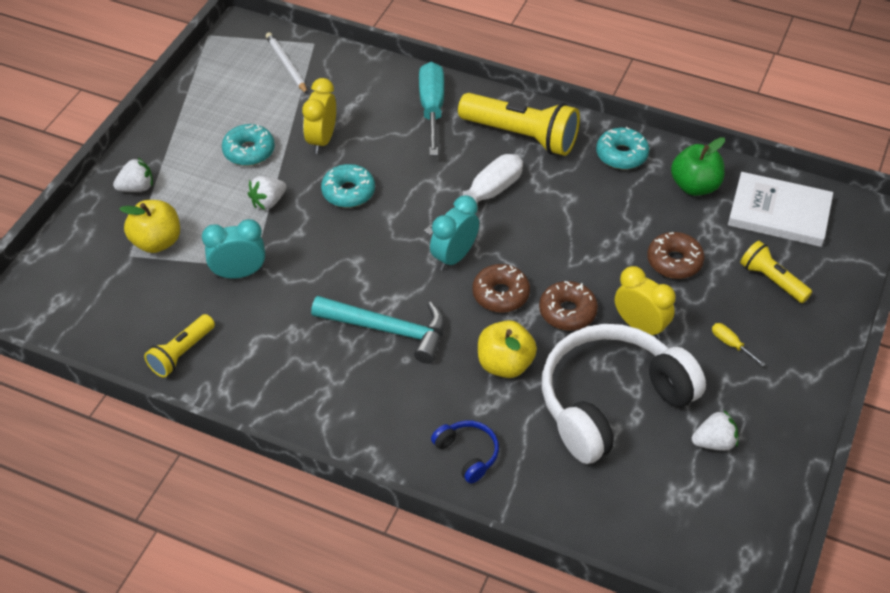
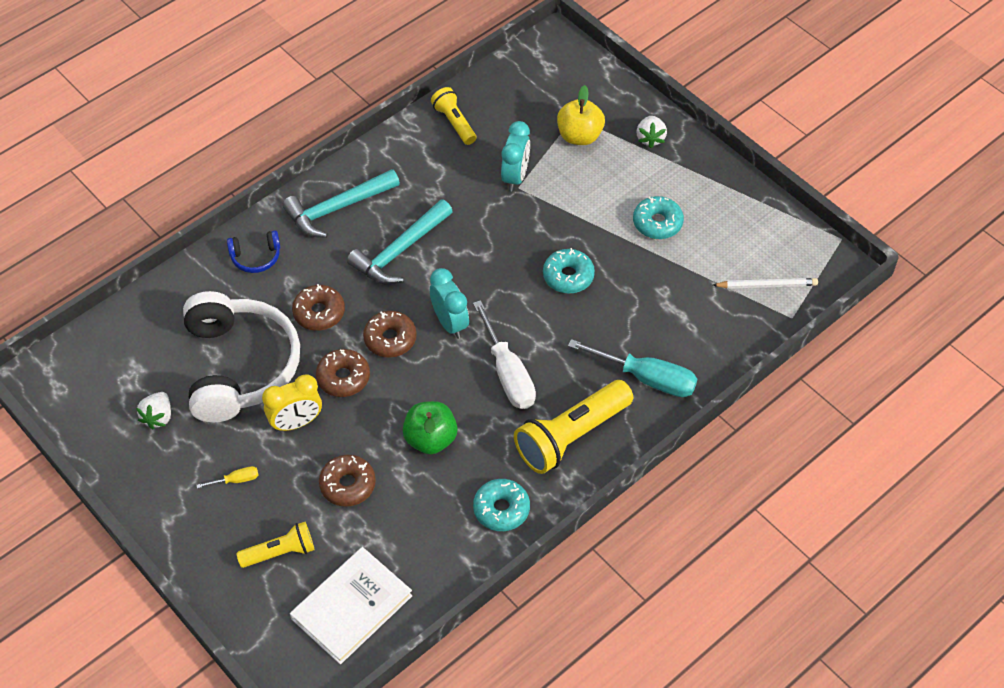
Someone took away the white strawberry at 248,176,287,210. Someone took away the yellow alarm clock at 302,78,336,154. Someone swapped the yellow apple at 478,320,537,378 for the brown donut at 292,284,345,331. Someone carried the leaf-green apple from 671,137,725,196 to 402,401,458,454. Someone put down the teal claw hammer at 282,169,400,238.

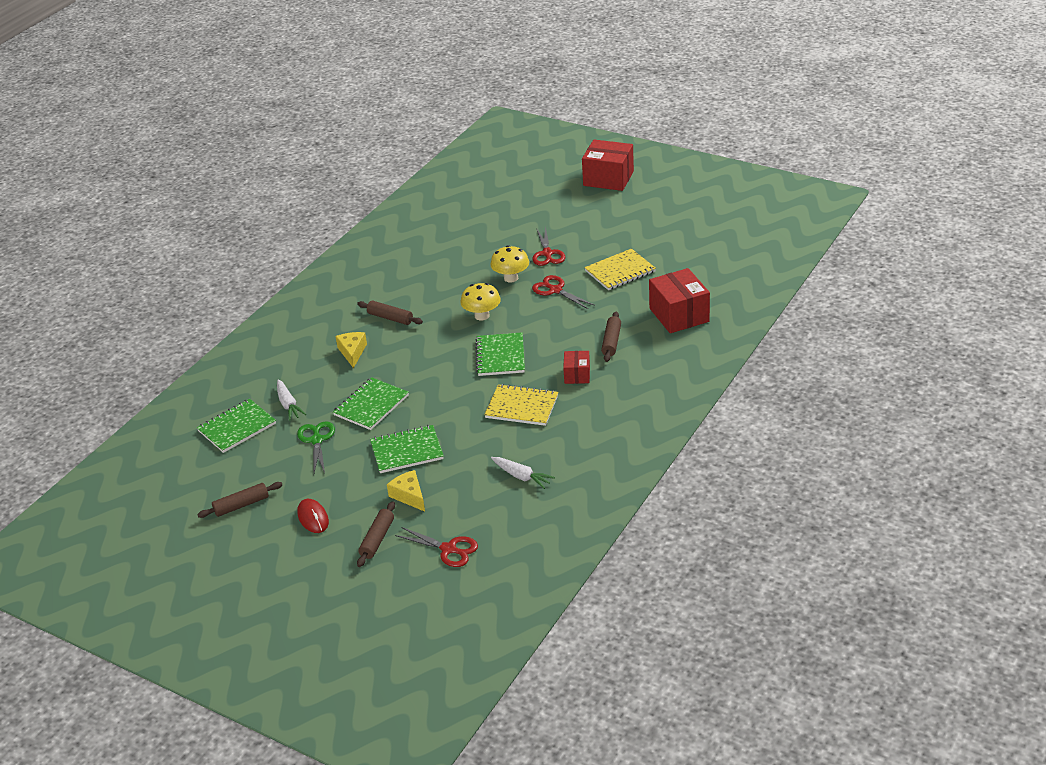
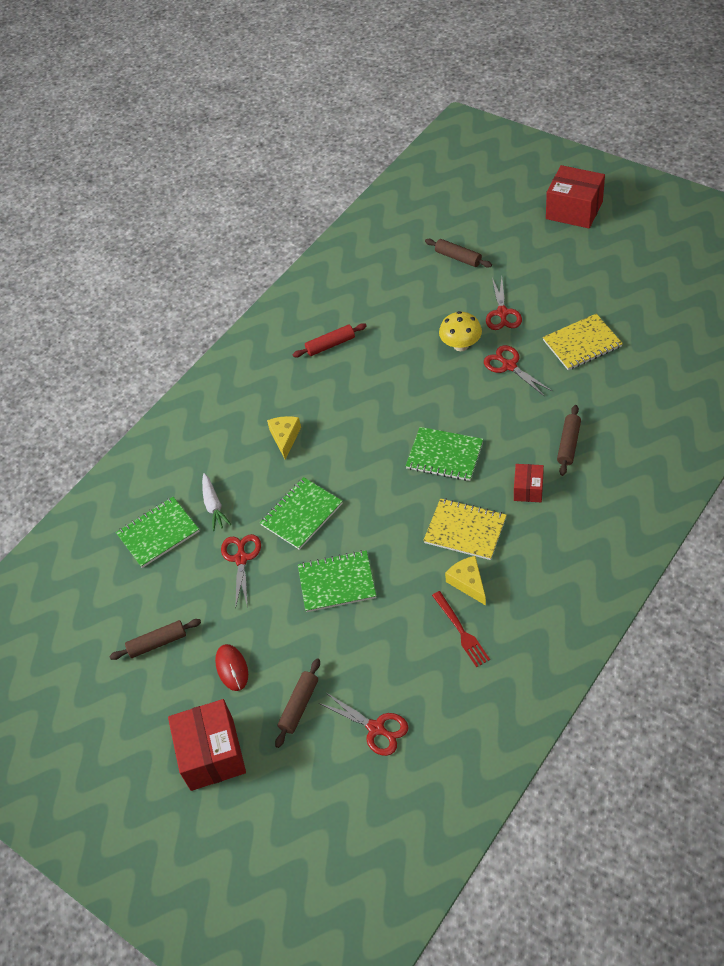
Someone repainted the leaf-green shears at 297,421,335,473, which became the red shears at 221,534,261,609. Someone carried the brown rolling pin from 357,301,423,325 to 425,239,492,268. Someone carried the yellow cheese from 387,470,425,511 to 445,556,486,605. Someone took away the yellow fungus at 461,283,501,320. Someone rotated the leaf-green exercise book at 476,332,525,376 by 75 degrees counterclockwise. Someone swapped the white toy carrot at 491,457,555,489 for the red table fork at 432,591,490,667. Someone carried the red package from 649,268,710,333 to 168,699,246,791. Someone put down the red rolling pin at 293,323,367,357.

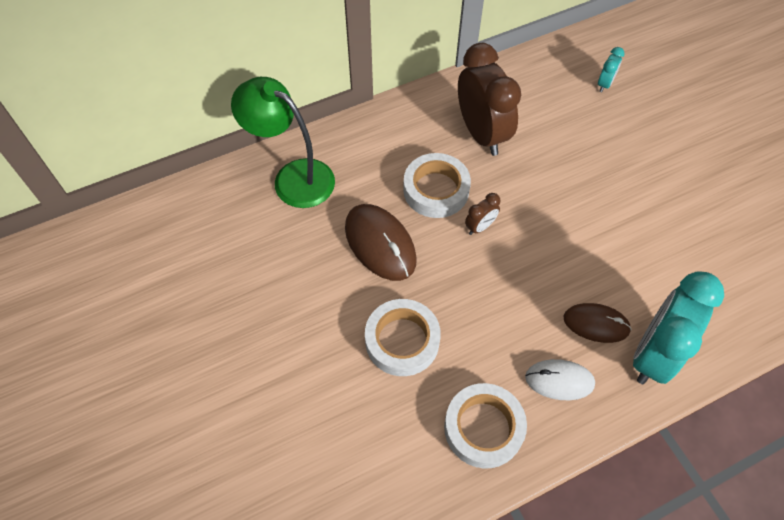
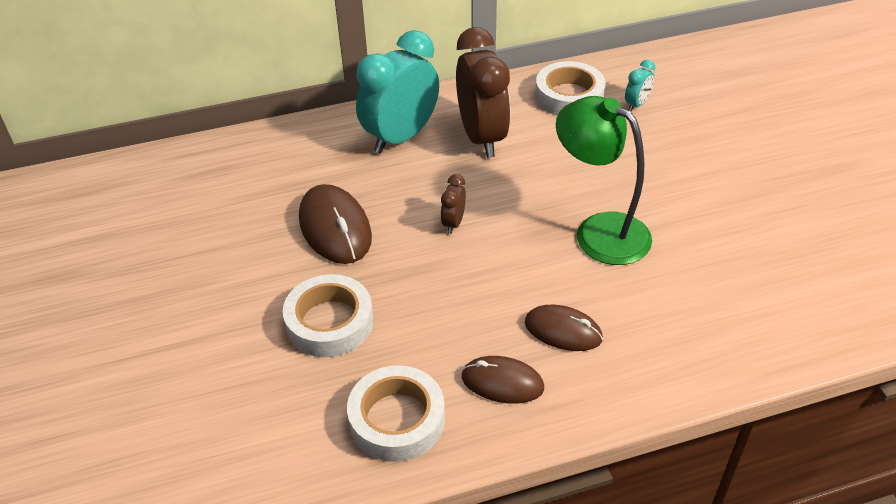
Someone carried the leaf-green reading lamp from 231,77,335,208 to 556,96,652,265. Someone carried the white tape from 403,153,471,218 to 535,61,606,116. Someone rotated the brown alarm clock at 465,193,500,235 by 135 degrees clockwise. Someone repainted the white computer mouse at 525,359,595,400, which became the brown computer mouse at 462,356,544,404. Someone carried the teal alarm clock from 633,271,724,384 to 356,30,439,154.

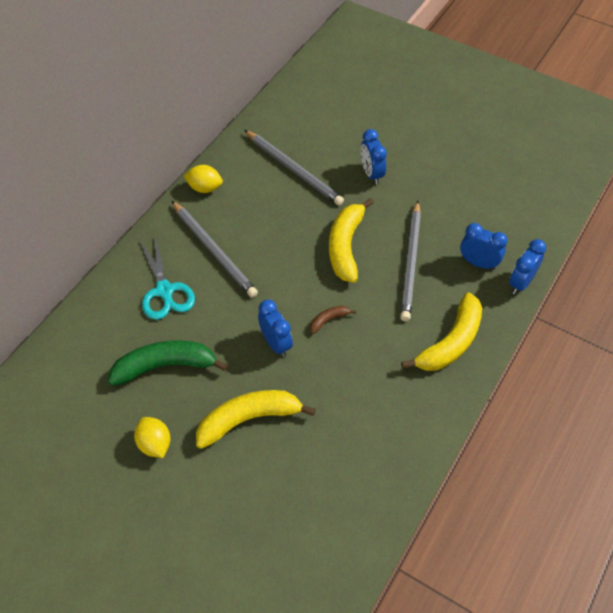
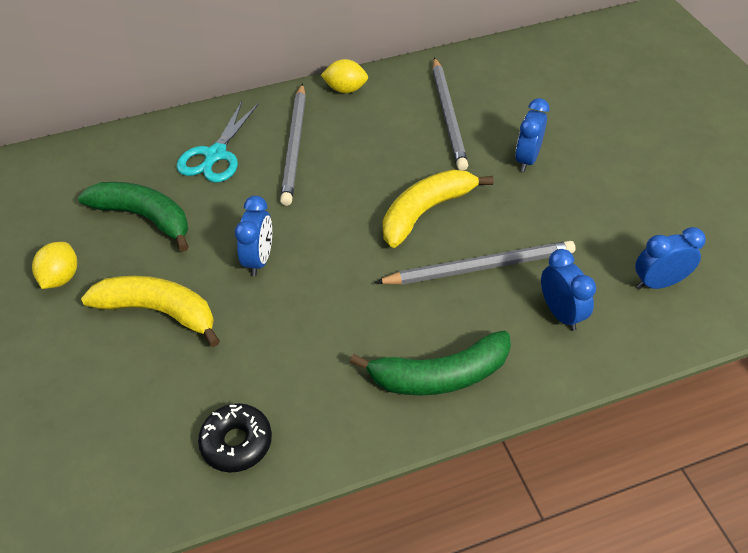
Someone rotated the yellow lemon at 184,165,223,193 by 45 degrees counterclockwise. Someone took away the brown banana at 310,306,356,334. Someone rotated the gray wooden pencil at 400,201,421,321 by 150 degrees counterclockwise. Someone repainted the yellow banana at 401,293,482,371, which became the leaf-green banana at 350,331,511,396. Someone carried the royal blue alarm clock from 509,239,546,294 to 635,227,706,289. Someone put down the ebony donut at 198,403,272,473.

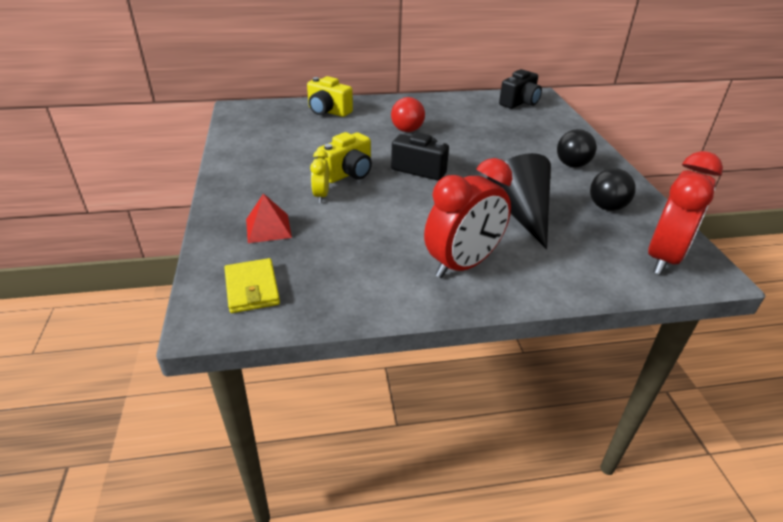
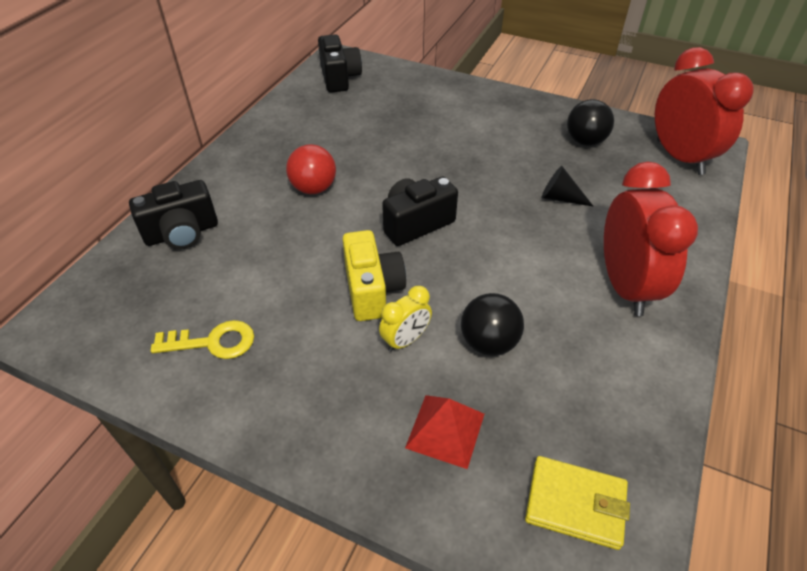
Someone repainted the yellow photo camera at 307,76,353,117, which became the ebony photo camera at 129,180,218,249. Someone rotated the yellow alarm clock at 310,150,329,203 by 75 degrees counterclockwise. Someone scaled the ebony solid cone at 487,153,551,249 by 0.48. Someone carried the ebony ball from 557,129,597,167 to 461,293,524,356. Someone put down the yellow latchkey at 151,320,254,359.

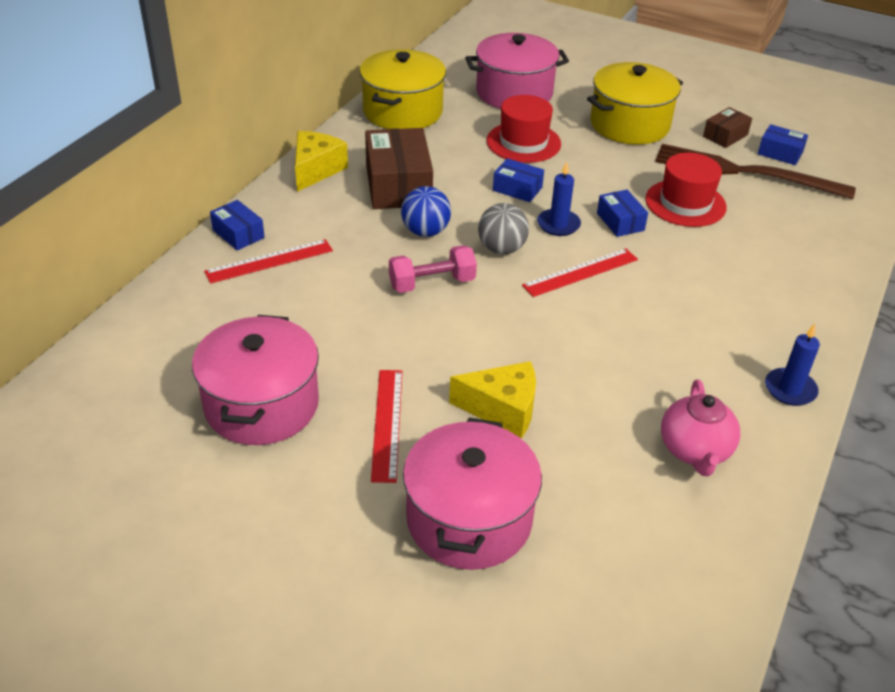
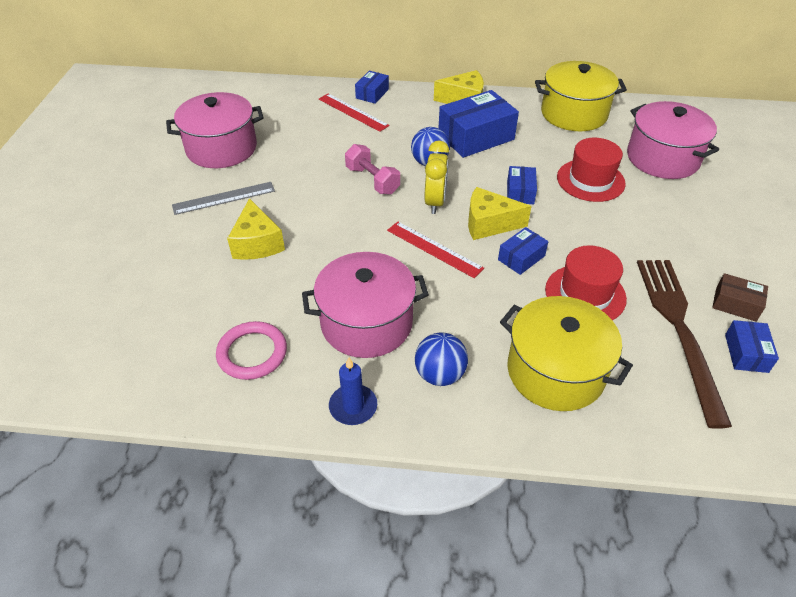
Someone repainted the brown package at 365,128,433,209, which became the royal blue package at 439,90,519,158. Someone repainted the red measuring stick at 371,370,403,483, which became the gray measuring stick at 172,182,275,215. Someone carried the rose-pink cooking pot from 403,418,542,570 to 302,252,429,358. Someone swapped the gray ball at 478,203,529,254 for the yellow alarm clock at 425,140,450,214. Someone swapped the royal blue candle at 537,162,581,236 for the yellow cheese at 468,187,532,240. Someone carried the yellow cooking pot from 587,62,683,145 to 500,296,633,411. Someone swapped the rose-pink tea pot at 661,380,740,476 for the rose-pink ring at 216,321,287,380. Someone put down the royal blue ball at 415,332,468,386.

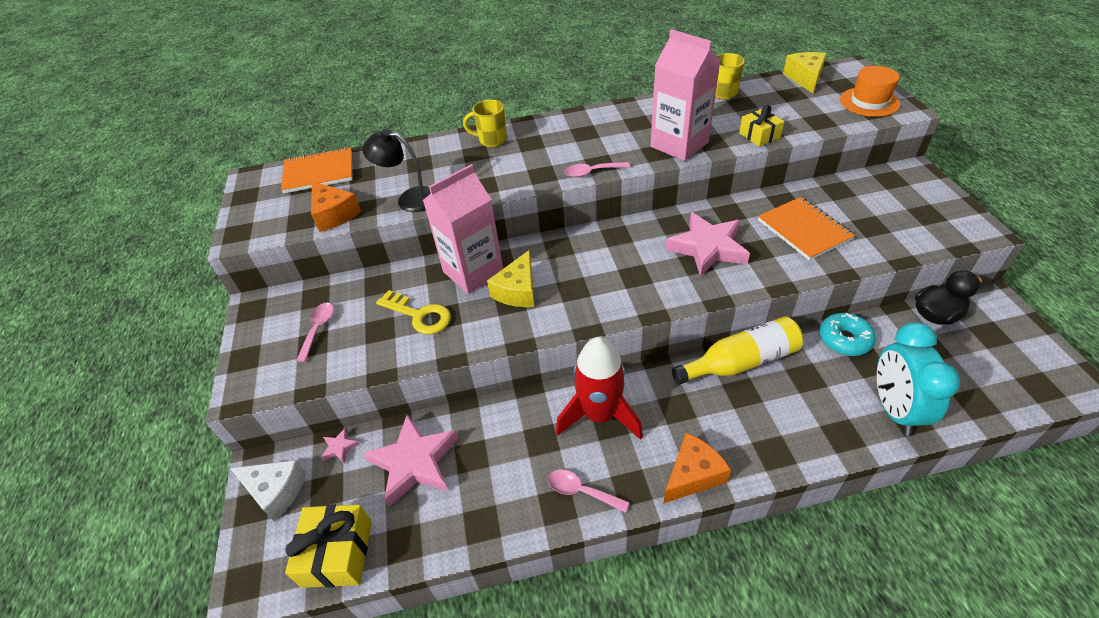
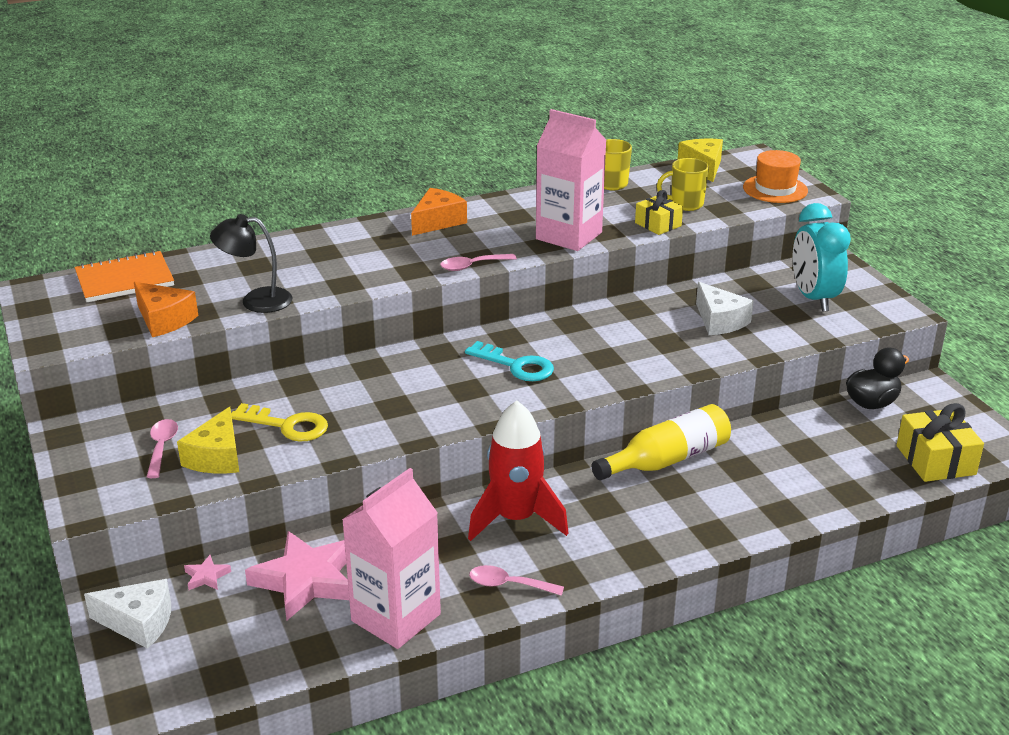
Someone carried the yellow present from 285,504,372,588 to 897,403,984,482. Someone carried the rose-pink milk carton from 423,164,503,294 to 342,468,441,649. Someone carried the yellow coffee mug from 463,100,507,147 to 657,158,709,211. Someone carried the yellow cheese from 487,250,534,307 to 177,406,239,473. Someone carried the orange cheese from 663,433,731,504 to 411,188,467,236. Someone took away the rose-pink five-pointed star at 665,212,750,277. Someone swapped the orange exercise book at 758,197,855,260 for the white cheese at 696,282,753,335. Someone took away the teal donut at 819,313,876,356. Someone carried the teal alarm clock from 877,322,960,436 to 792,203,851,312. Someone put down the teal latchkey at 465,341,554,381.

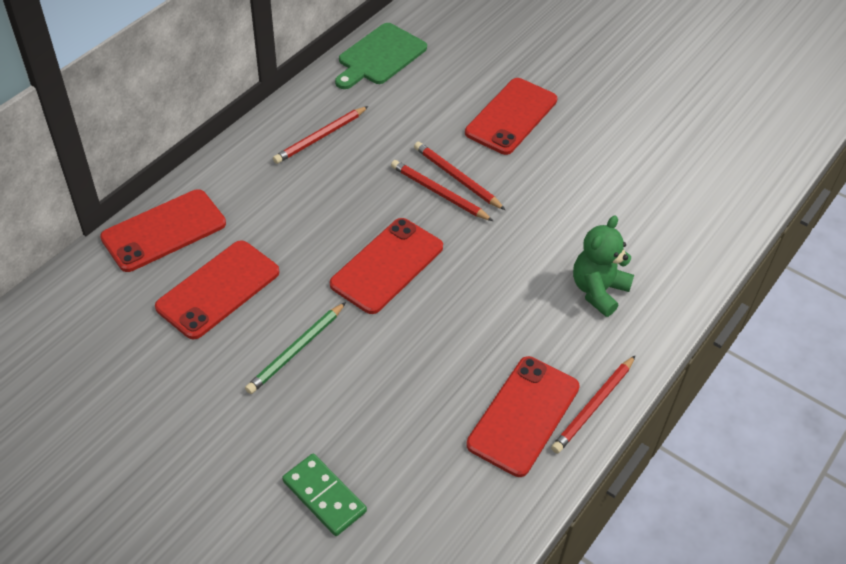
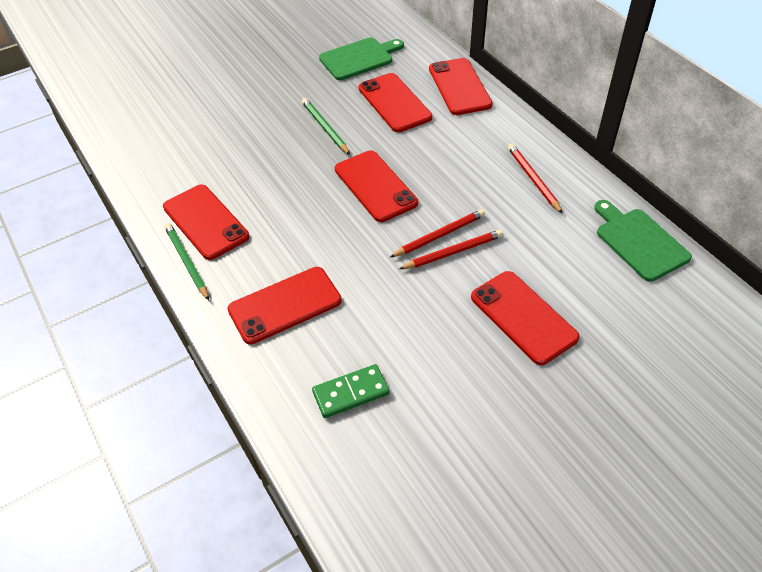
Someone carried the leaf-green domino tile from 282,454,367,536 to 312,364,390,418. Someone repainted the red wooden pencil at 551,355,636,453, which became the leaf-green wooden pencil at 164,223,209,301. Someone swapped the leaf-green stuffed bear at 573,216,634,317 for the red mobile phone at 227,267,342,344. Someone put down the leaf-green cutting board at 319,38,404,80.

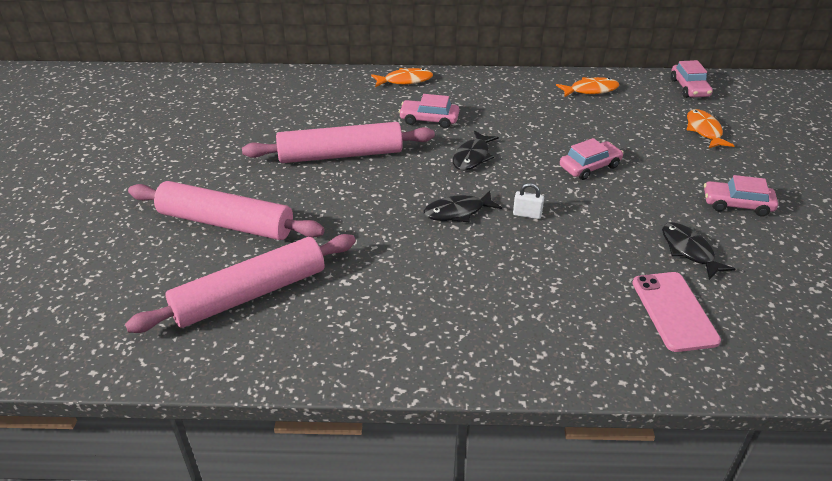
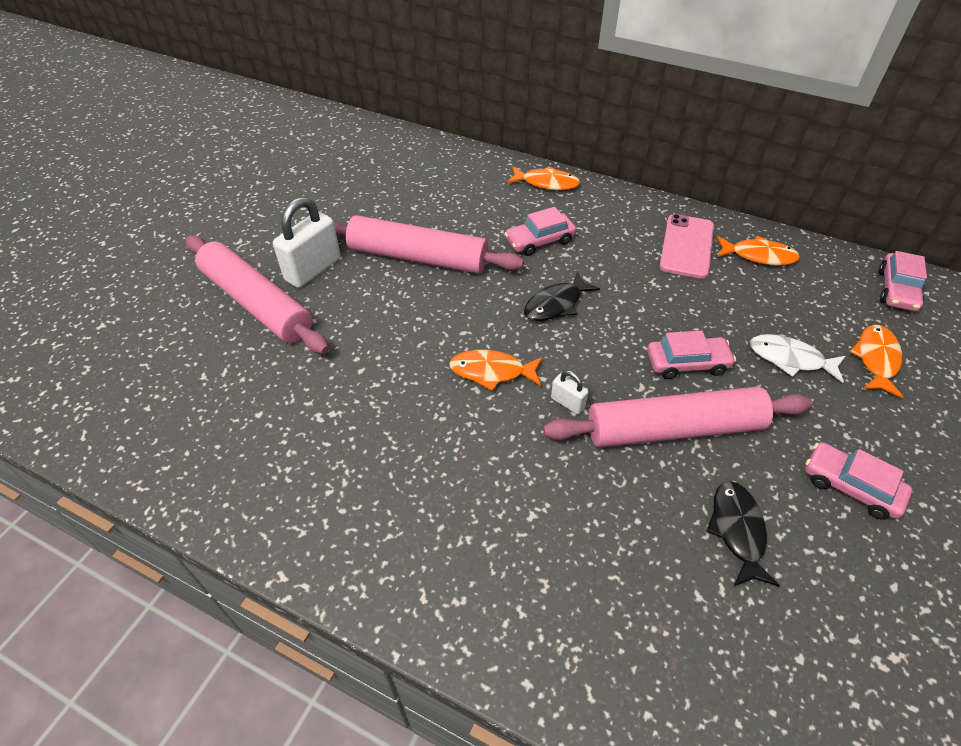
Someone carried the rose-pink rolling pin from 125,234,356,333 to 543,387,812,448. Someone rotated the rose-pink toy car at 399,94,459,128 by 60 degrees counterclockwise. Someone repainted the ebony fish figure at 424,191,502,223, which became the orange fish figure at 449,350,543,391. Someone carried the rose-pink mobile phone from 632,272,721,352 to 660,214,714,279. Someone put down the white padlock at 273,197,341,288. Someone put down the white fish figure at 750,334,846,383.

